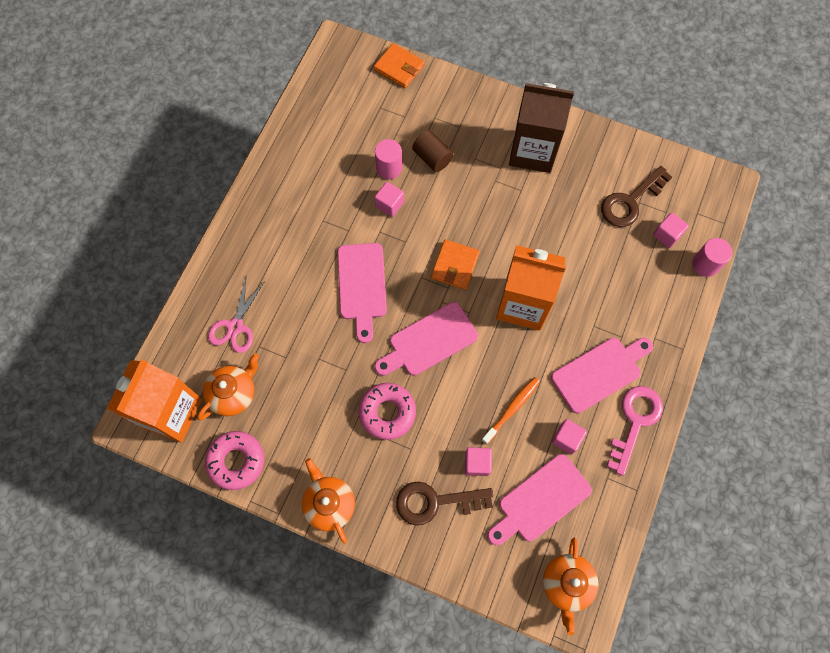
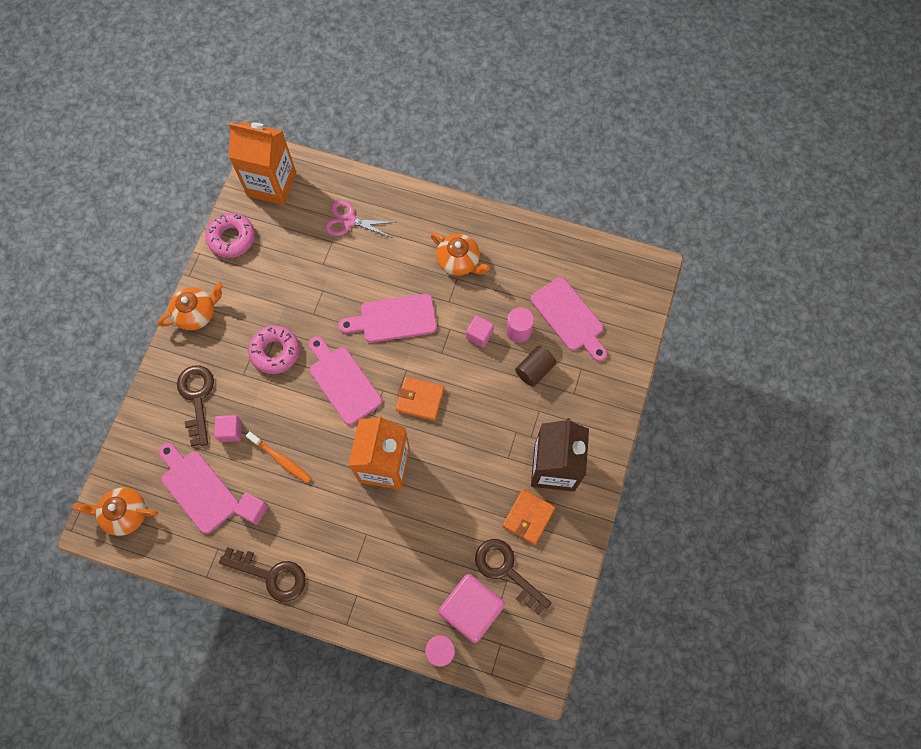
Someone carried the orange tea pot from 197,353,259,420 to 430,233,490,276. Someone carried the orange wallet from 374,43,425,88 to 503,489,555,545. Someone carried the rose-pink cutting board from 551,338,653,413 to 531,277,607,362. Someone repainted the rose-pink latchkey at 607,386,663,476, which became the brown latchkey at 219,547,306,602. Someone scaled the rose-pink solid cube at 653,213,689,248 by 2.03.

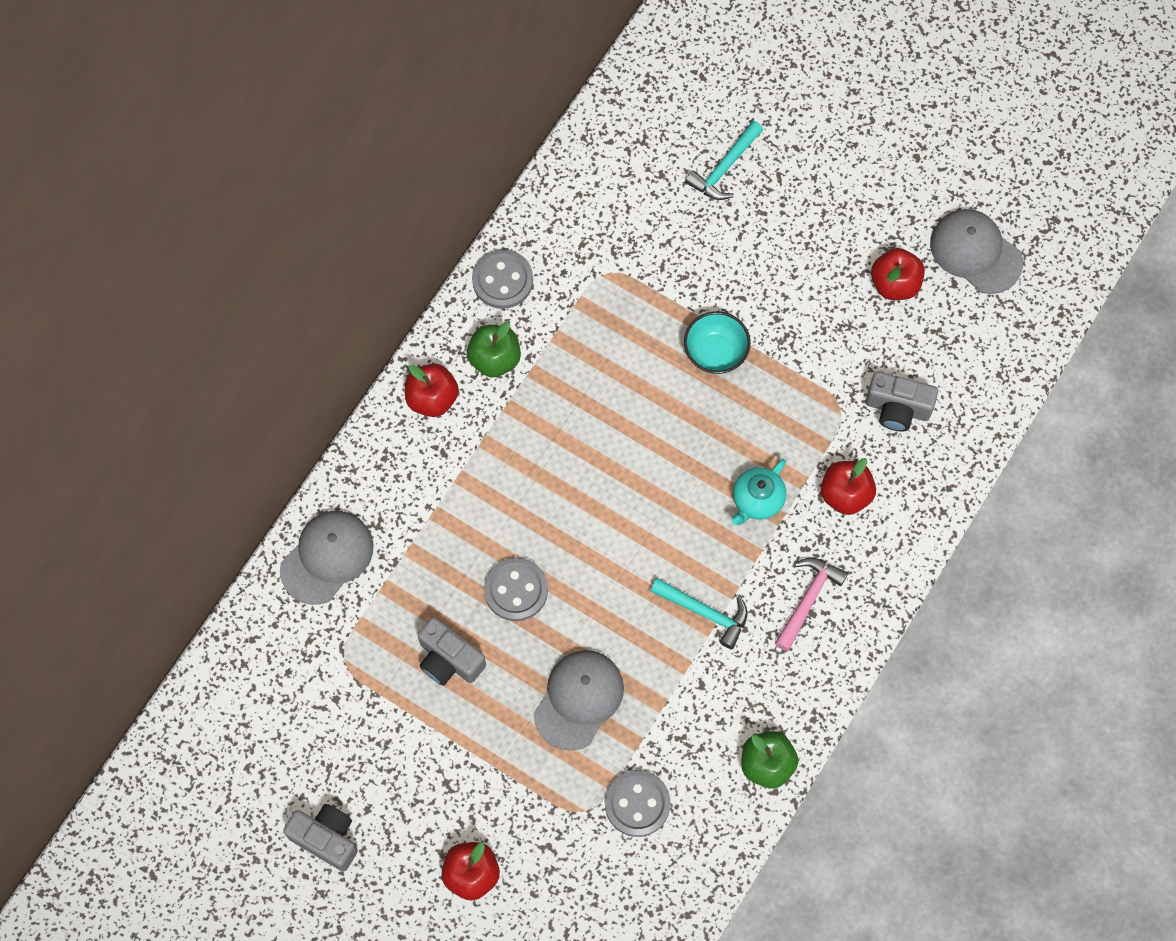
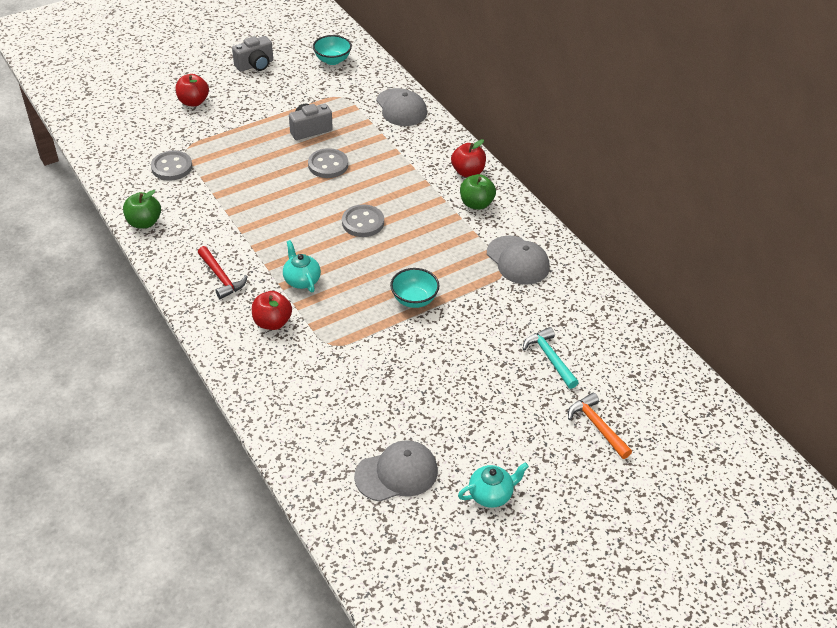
Someone carried the gray shirt button from 472,249,533,309 to 342,204,384,237. Someone carried the gray peaked cap from 534,650,624,751 to 487,236,550,285. Someone took away the teal claw hammer at 650,578,748,649. Someone repainted the rose-pink claw hammer at 775,557,848,651, which became the red claw hammer at 198,246,247,299. Someone took away the gray photo camera at 866,371,938,431. Someone took away the red apple at 871,248,925,300. Someone put down the teal serving bowl at 313,35,352,65. Someone put down the teal tea pot at 458,462,529,508. Someone put down the orange claw hammer at 568,393,632,459.

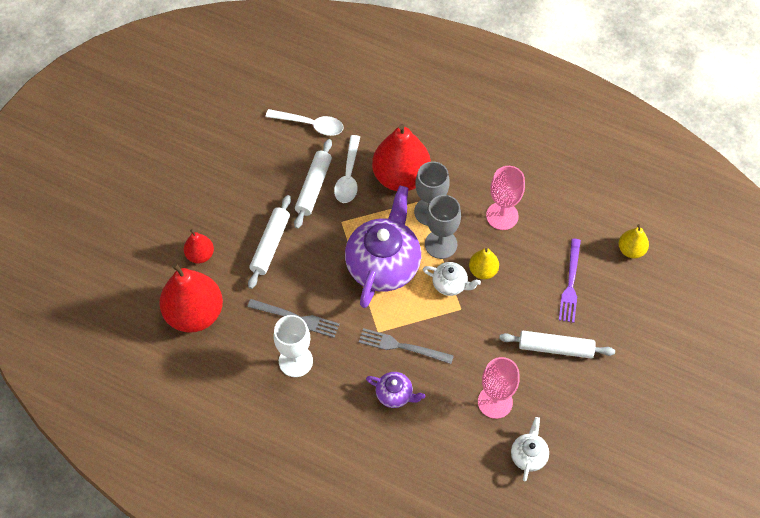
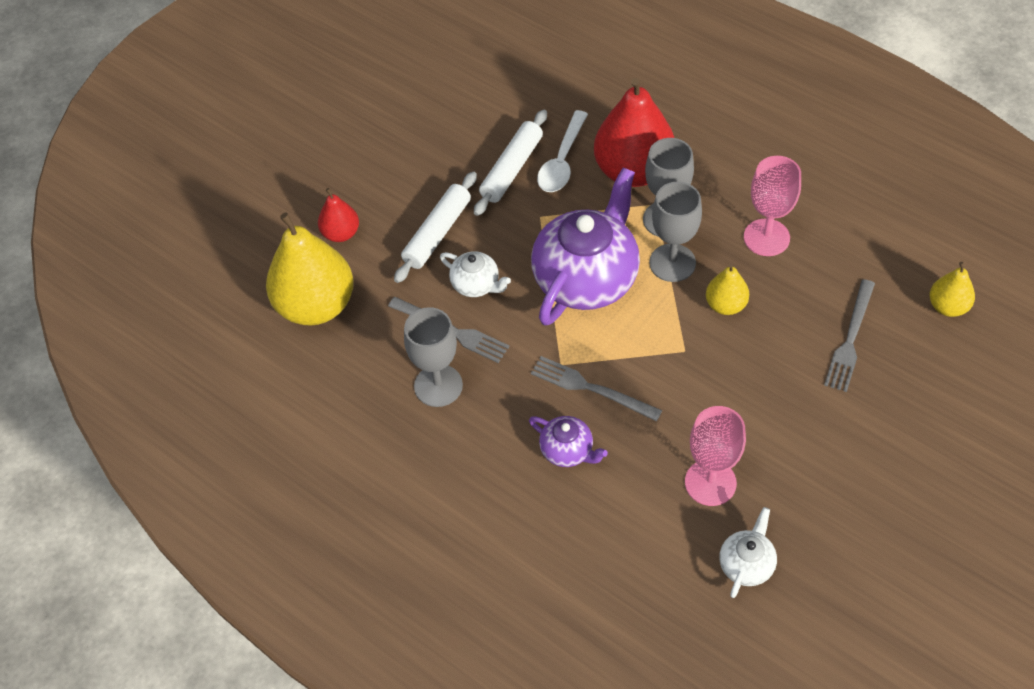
Someone repainted the red pear at 159,263,223,333, which became the yellow pear at 266,213,354,326. Someone took away the white teaspoon at 265,109,344,136. Someone repainted the white chalice at 274,315,313,377, which became the gray chalice at 404,307,463,407. Someone carried the white tea pot from 423,262,481,296 to 440,251,511,297. Someone took away the white rolling pin at 499,331,615,359. Someone repainted the royal purple table fork at 559,239,581,323, which became the gray table fork at 824,279,875,392.

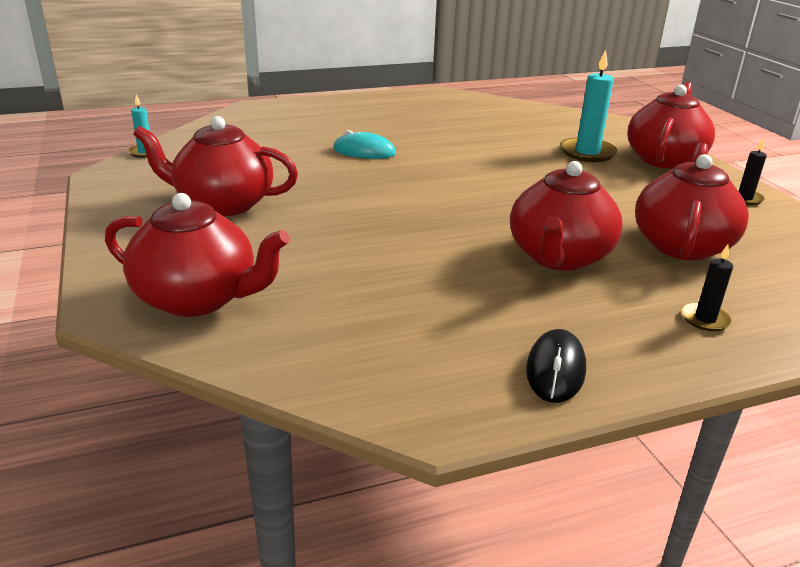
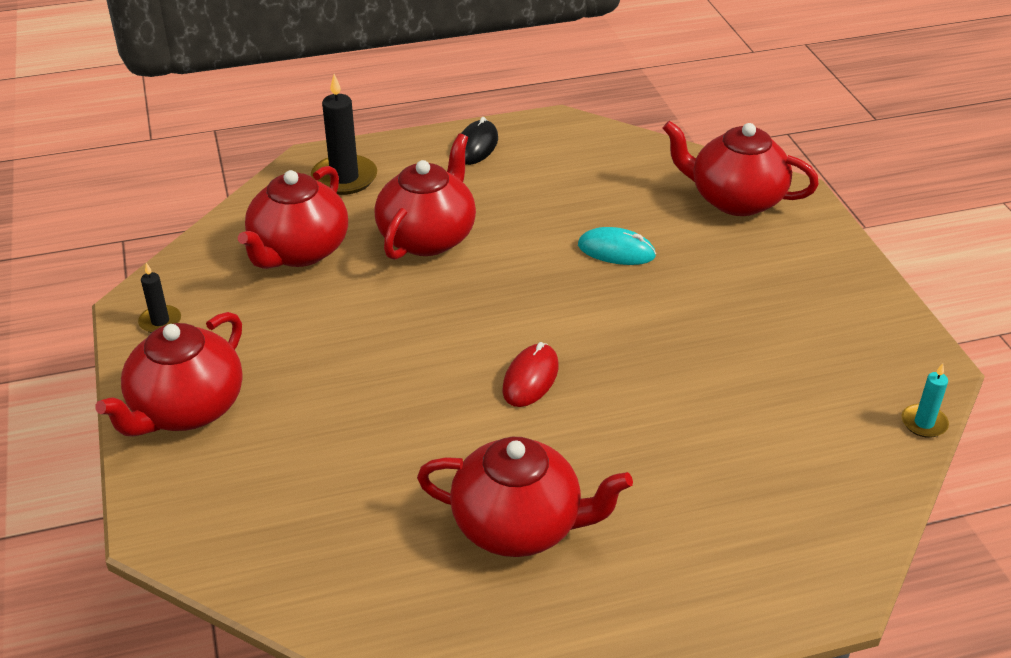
Someone carried the red tea pot from 133,116,298,216 to 417,437,633,557. Someone carried the teal computer mouse from 333,130,396,159 to 578,227,656,265. Someone took away the teal candle at 560,50,618,162. Someone scaled the ebony candle at 681,244,733,331 by 1.81. Someone put down the red computer mouse at 502,342,559,407.

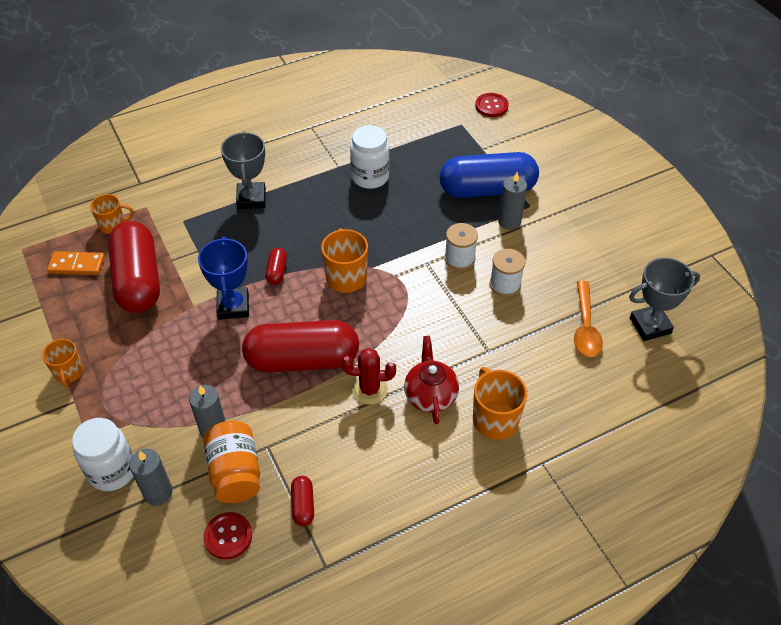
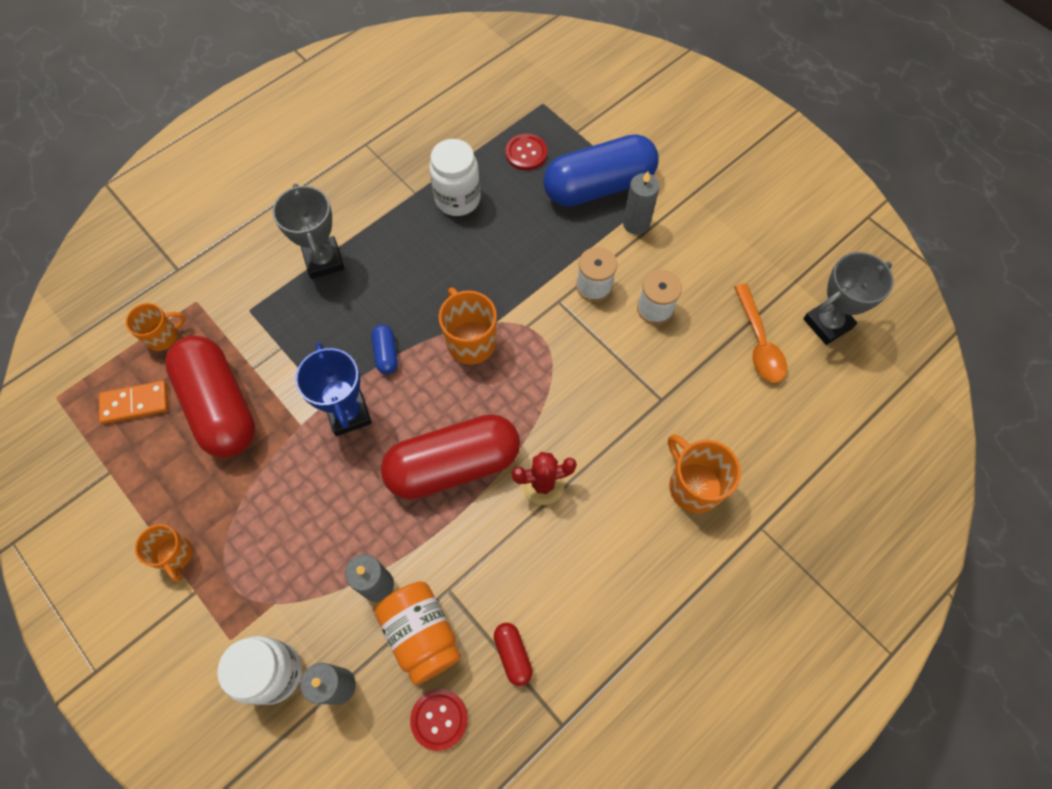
Someone repainted the red pill shape at 265,247,287,285, which became the royal blue pill shape at 371,325,398,374. Someone took away the red tea pot at 404,336,459,424. Someone carried the red shirt button from 475,93,509,117 to 505,134,547,170.

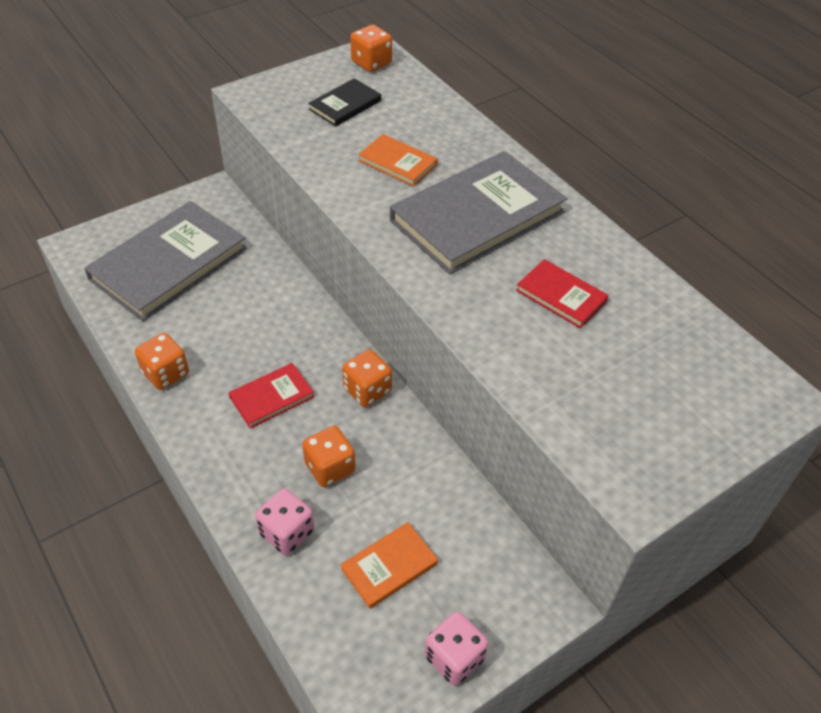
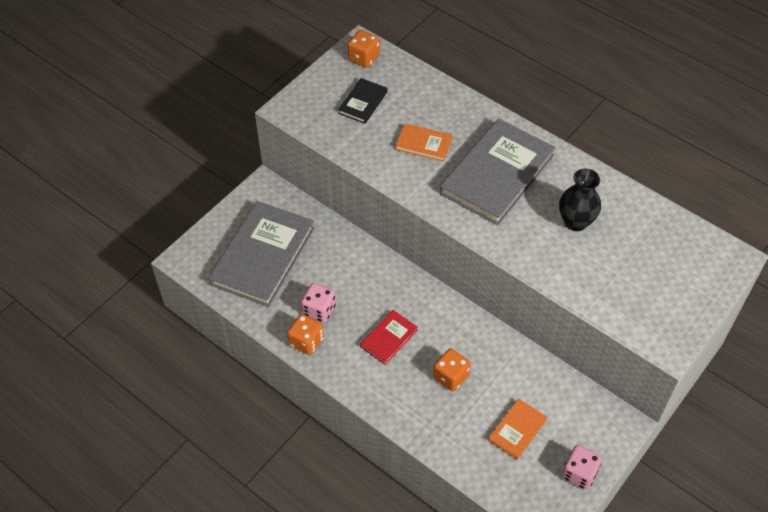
Someone carried the rose-pink die from 255,488,314,555 to 301,283,336,323. Someone took away the orange die at 342,349,392,407. Someone swapped the red hardback at 516,259,609,329 for the ebony vase at 559,169,601,231.

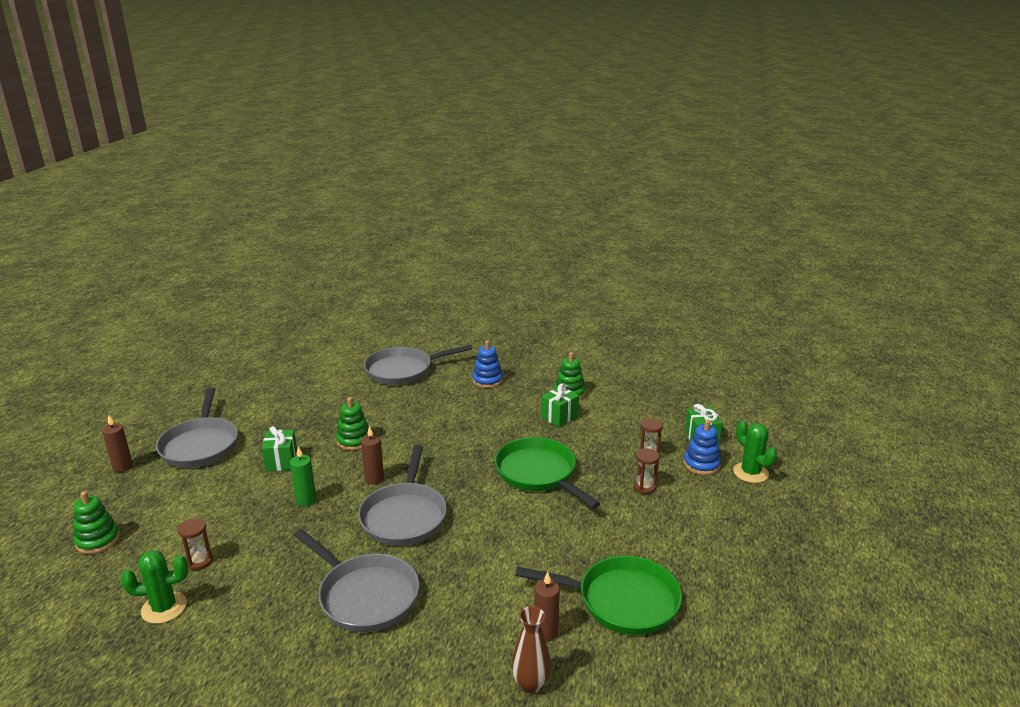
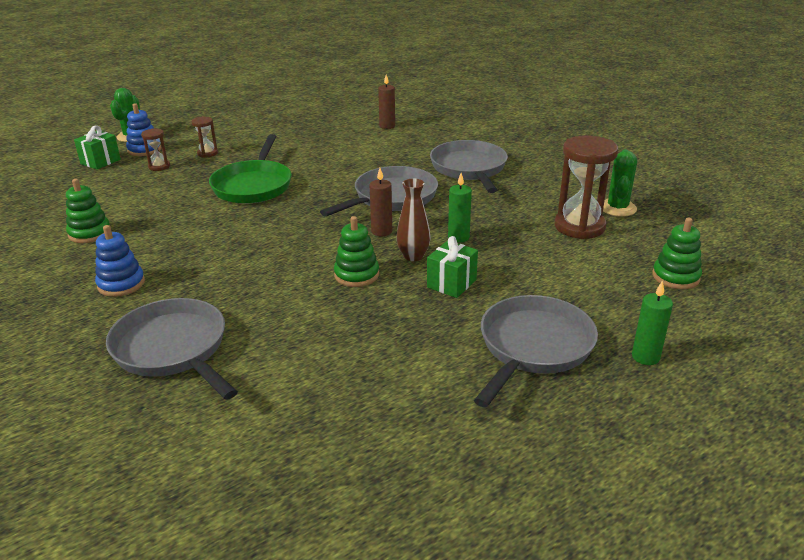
Someone repainted the brown candle at 102,415,133,472, which became the leaf-green candle at 632,280,673,365. Someone rotated the leaf-green cactus at 120,550,188,624 by 75 degrees clockwise. Someone scaled the brown sandglass at 178,518,213,570 by 2.02. Someone rotated the gray skillet at 364,345,472,385 by 150 degrees counterclockwise. Someone carried the brown vase from 512,606,551,693 to 397,179,431,261. Someone took away the leaf-green skillet at 515,556,682,635. Someone took away the leaf-green present at 541,383,579,427.

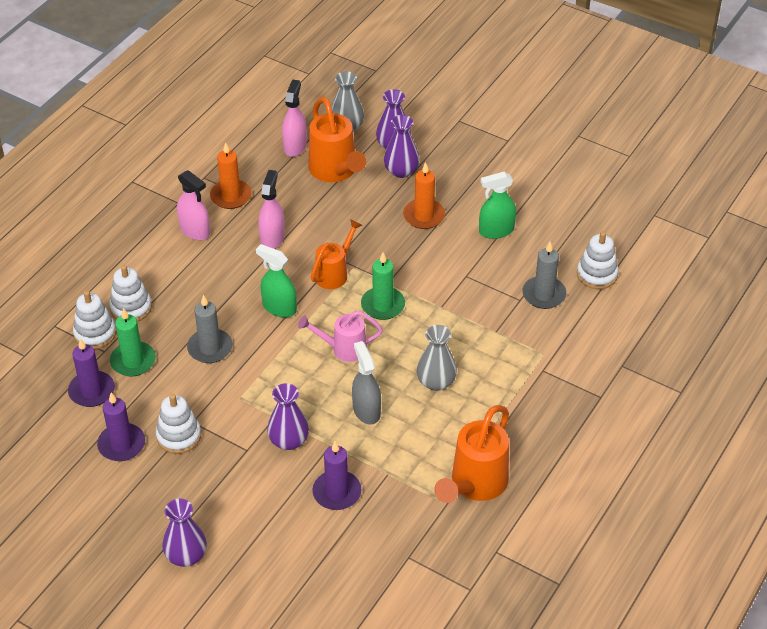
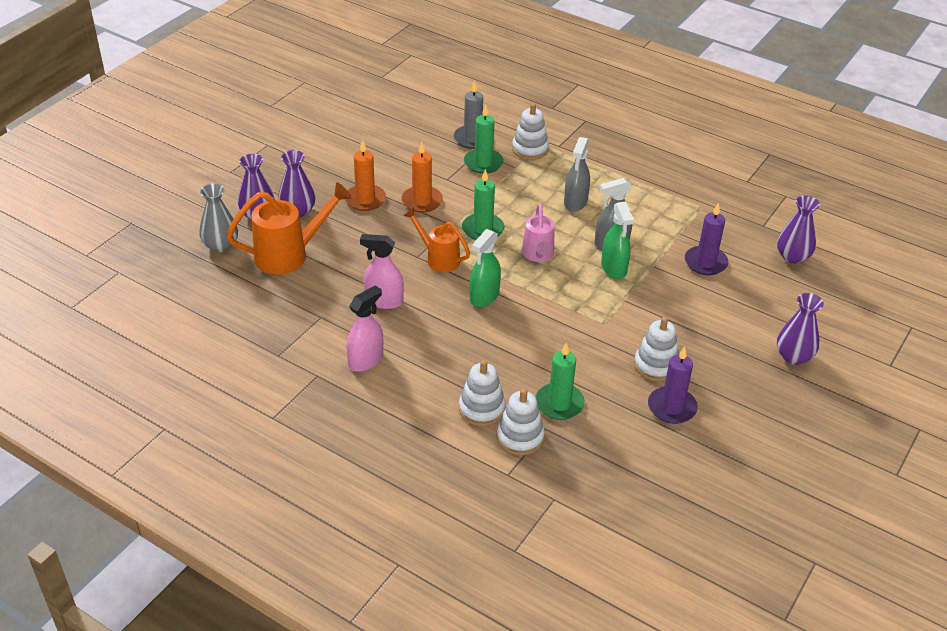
Someone took away the royal purple candle at 68,338,115,407. Someone took away the gray candle at 187,295,233,363. Someone carried the orange candle from 210,142,252,209 to 401,142,443,213. Someone carried the royal purple vase from 267,383,309,450 to 777,195,820,264. Someone took away the rose-pink sprayer at 282,80,307,157. Someone swapped the gray vase at 417,325,457,391 for the gray sprayer at 564,137,590,212. Someone took away the orange watering can at 434,405,509,503. Someone carried the leaf-green sprayer from 479,172,516,239 to 601,201,634,279. Someone carried the white ring stacker from 577,232,618,289 to 512,103,549,160. Someone put down the leaf-green candle at 464,105,504,174.

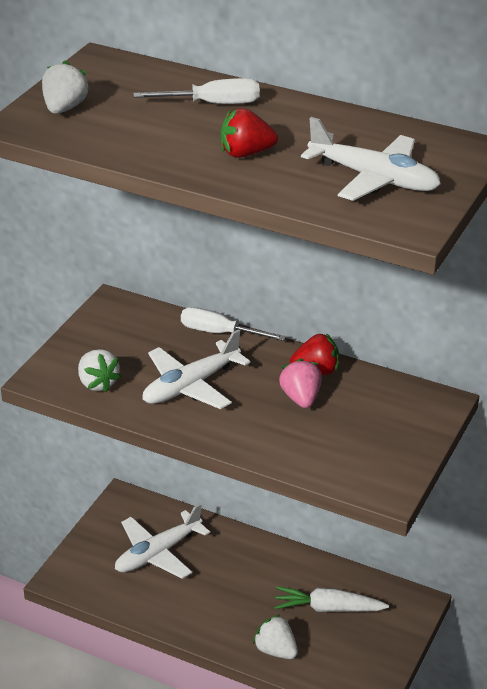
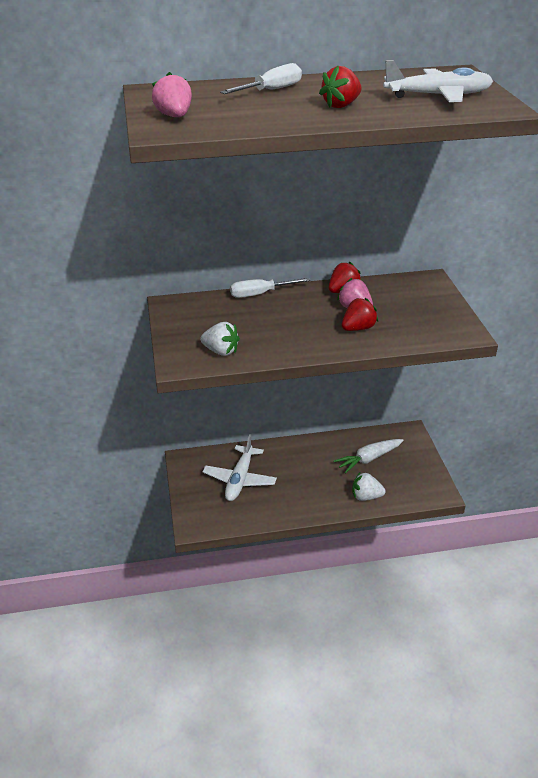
Someone repainted the white strawberry at 42,60,89,114, which became the rose-pink strawberry at 152,72,192,117. Someone took away the white plane at 143,329,250,409. Someone put down the red strawberry at 342,298,378,331.

